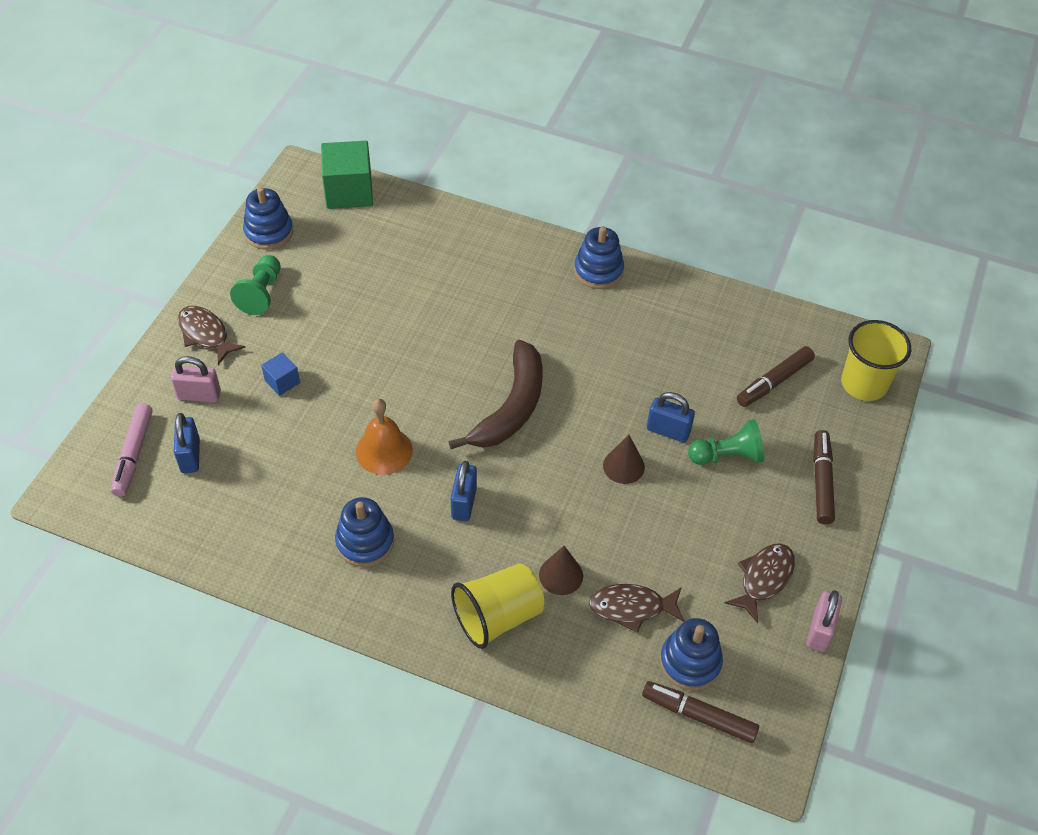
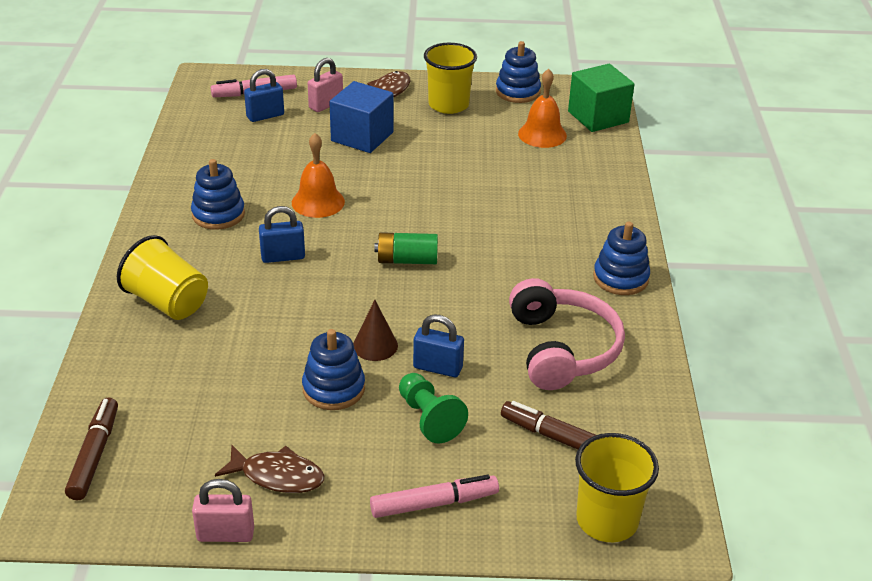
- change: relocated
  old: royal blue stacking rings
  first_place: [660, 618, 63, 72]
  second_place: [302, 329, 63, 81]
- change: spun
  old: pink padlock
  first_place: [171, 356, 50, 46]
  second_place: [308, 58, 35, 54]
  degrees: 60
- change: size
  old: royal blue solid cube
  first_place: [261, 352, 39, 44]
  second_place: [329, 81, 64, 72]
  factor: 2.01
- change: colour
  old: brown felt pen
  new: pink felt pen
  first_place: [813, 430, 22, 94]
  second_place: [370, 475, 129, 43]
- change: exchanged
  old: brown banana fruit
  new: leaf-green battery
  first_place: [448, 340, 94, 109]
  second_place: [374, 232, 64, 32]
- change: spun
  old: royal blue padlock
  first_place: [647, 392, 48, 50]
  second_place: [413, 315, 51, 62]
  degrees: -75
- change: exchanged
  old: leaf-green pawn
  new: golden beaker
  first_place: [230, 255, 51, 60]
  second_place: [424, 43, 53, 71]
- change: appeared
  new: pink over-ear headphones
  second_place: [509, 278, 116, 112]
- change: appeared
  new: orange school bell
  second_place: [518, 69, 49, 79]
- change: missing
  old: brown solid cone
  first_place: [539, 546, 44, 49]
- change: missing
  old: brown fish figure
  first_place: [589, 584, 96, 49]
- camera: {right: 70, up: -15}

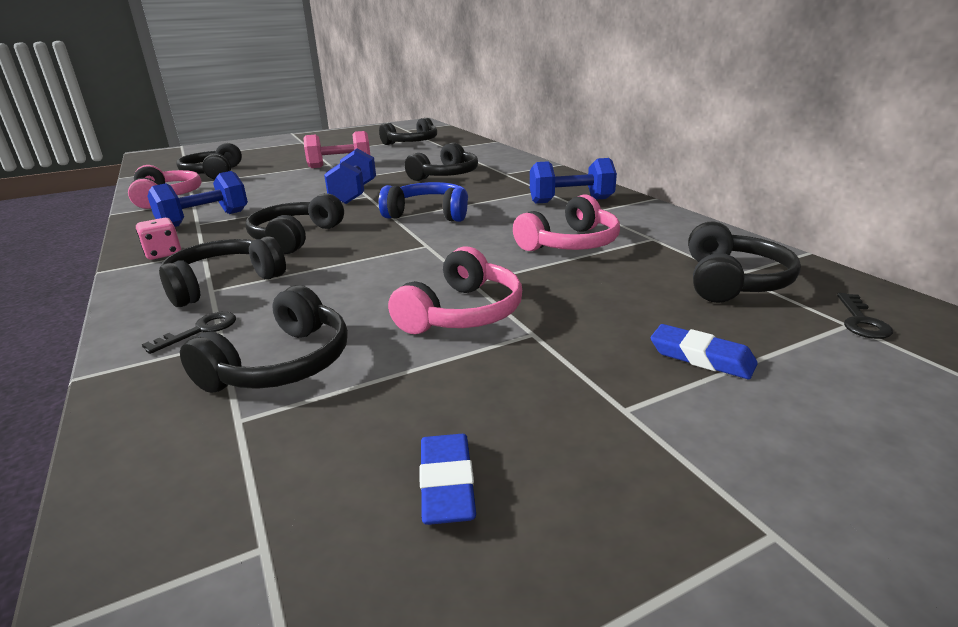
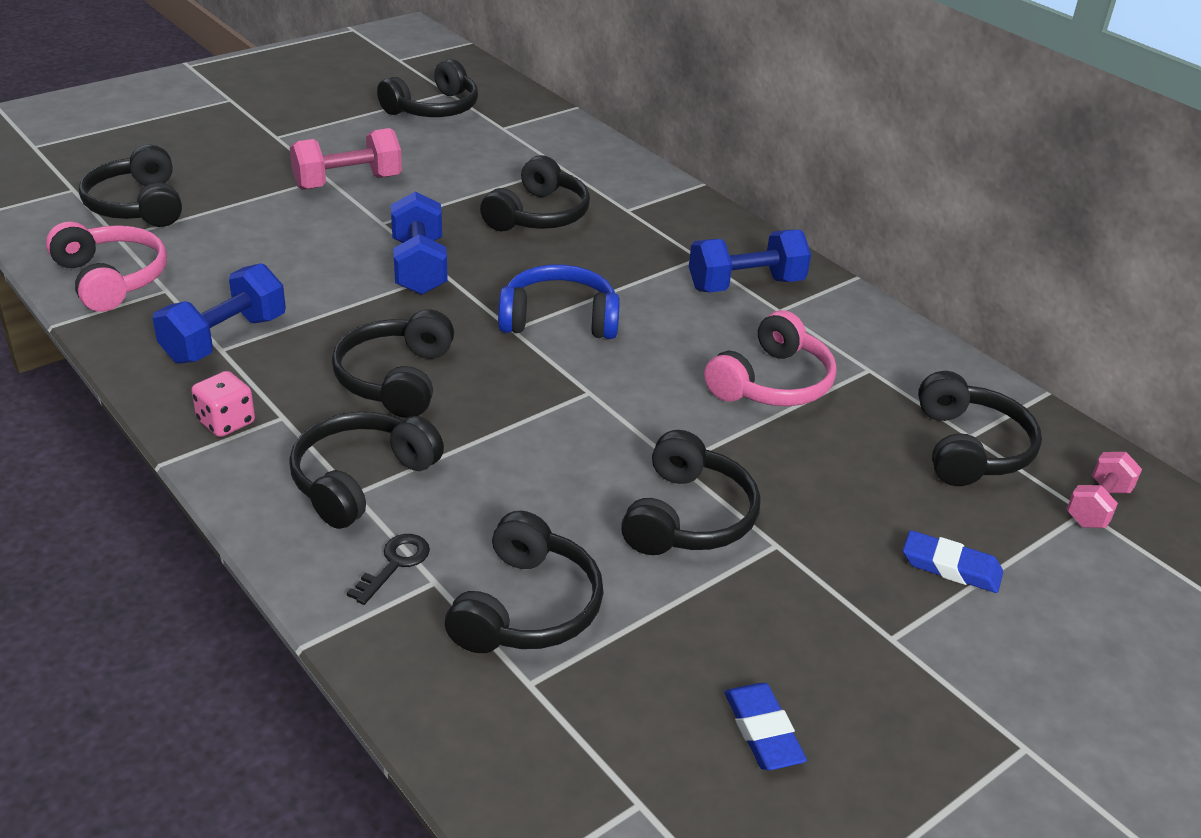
- change: colour
  old: pink over-ear headphones
  new: black over-ear headphones
  first_place: [388, 246, 134, 88]
  second_place: [621, 430, 140, 125]
- change: exchanged
  old: black door key
  new: pink hand weight
  first_place: [837, 293, 56, 46]
  second_place: [1066, 452, 76, 76]
- camera: {right: -15, up: 10}

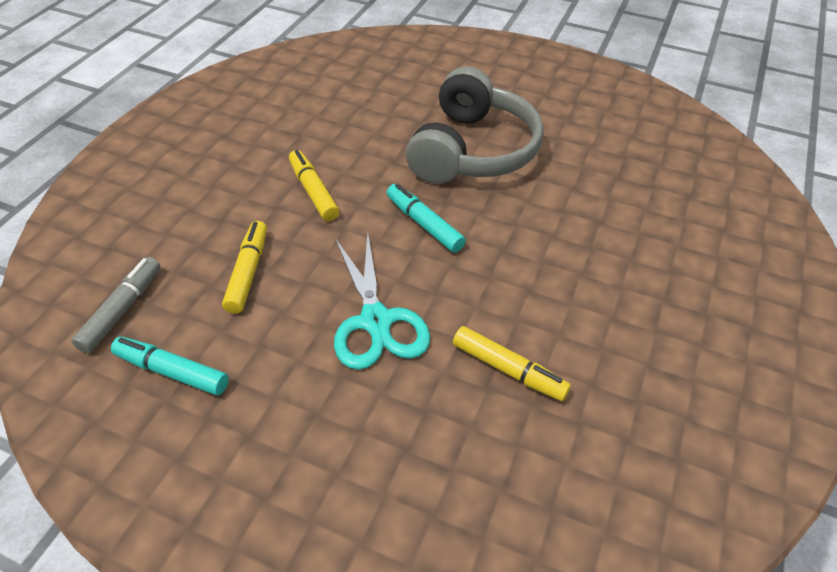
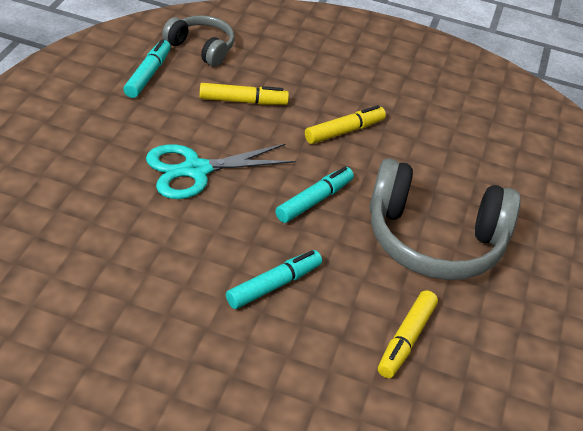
- change: exchanged
  old: grey felt pen
  new: grey over-ear headphones
  first_place: [71, 257, 89, 96]
  second_place: [162, 15, 72, 52]
- change: appeared
  new: teal felt pen
  second_place: [226, 250, 96, 59]
- change: relocated
  old: golden felt pen
  first_place: [453, 326, 118, 75]
  second_place: [378, 290, 60, 88]
- camera: {right: 80, up: -5}

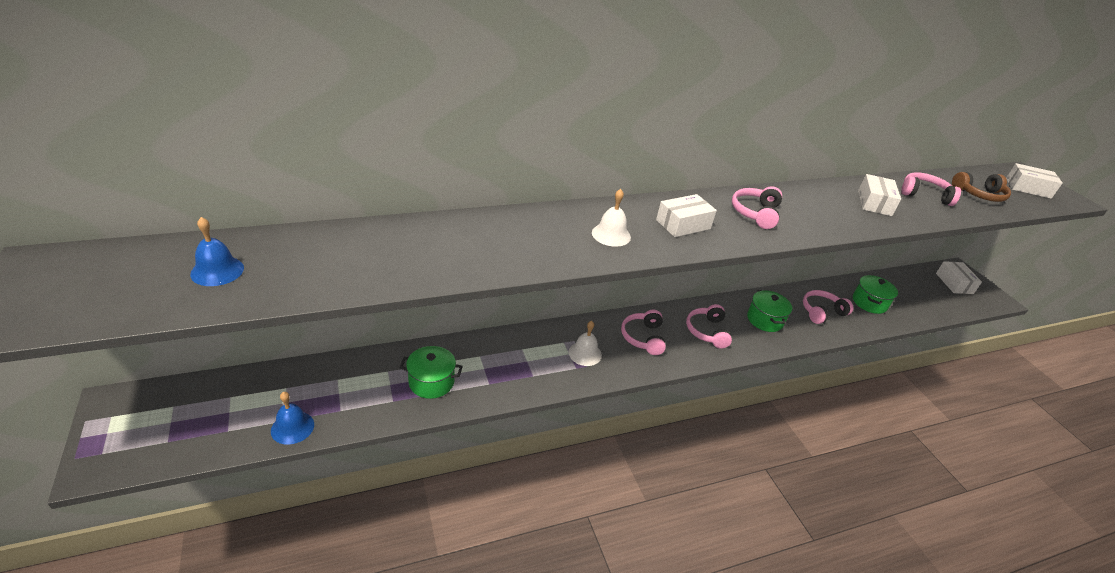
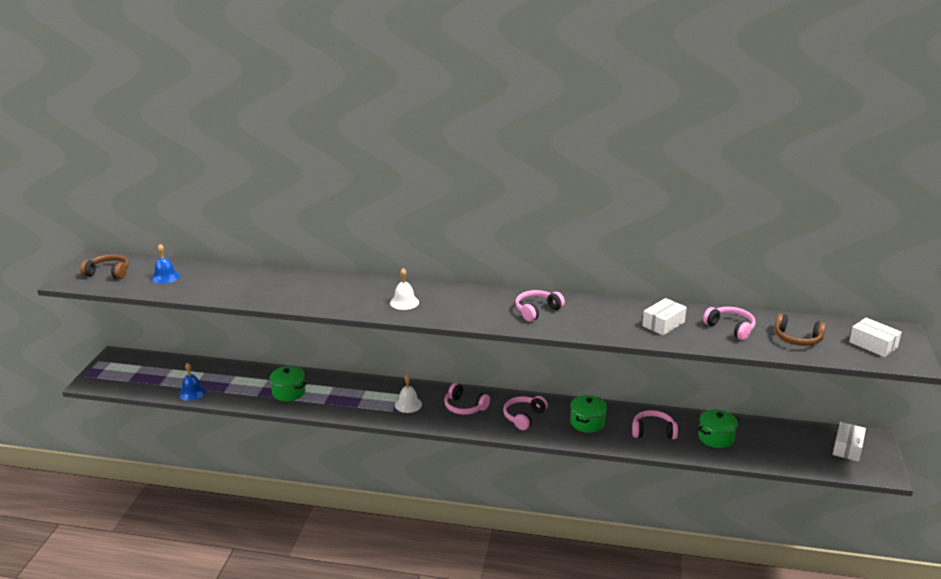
- change: appeared
  new: brown over-ear headphones
  second_place: [80, 254, 49, 25]
- change: spun
  old: pink over-ear headphones
  first_place: [621, 310, 45, 45]
  second_place: [444, 383, 46, 32]
  degrees: -90
- change: missing
  old: snow-white package
  first_place: [656, 194, 61, 43]
- camera: {right: 35, up: -10}

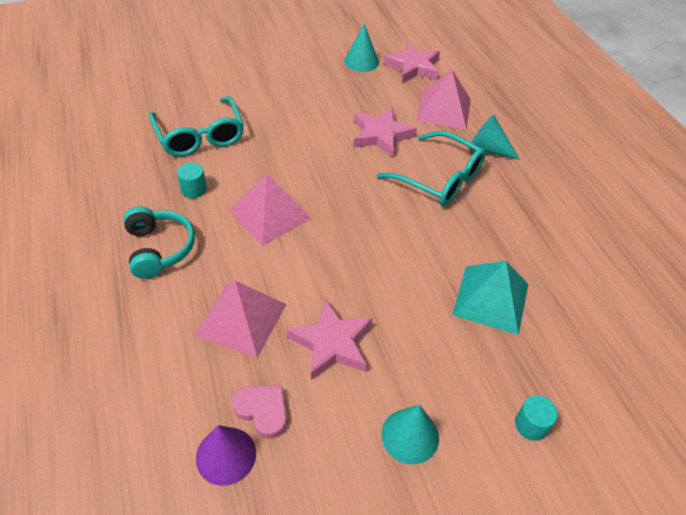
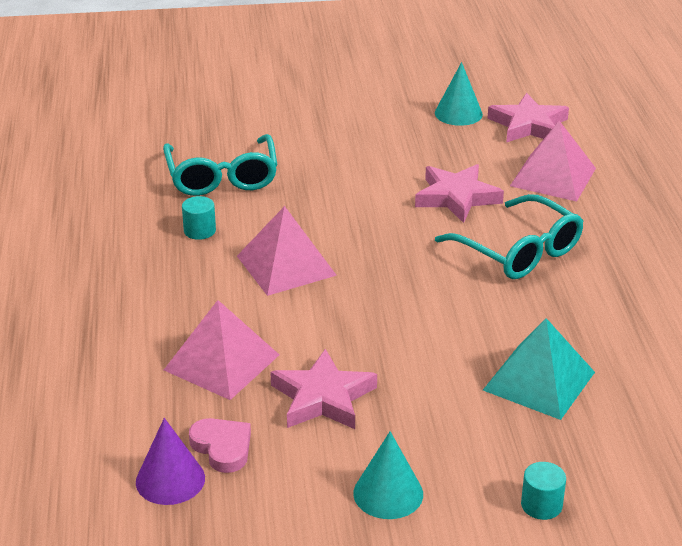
- change: missing
  old: teal over-ear headphones
  first_place: [124, 206, 71, 73]
- change: missing
  old: teal solid cone
  first_place: [469, 115, 51, 45]
- camera: {right: 15, up: -15}

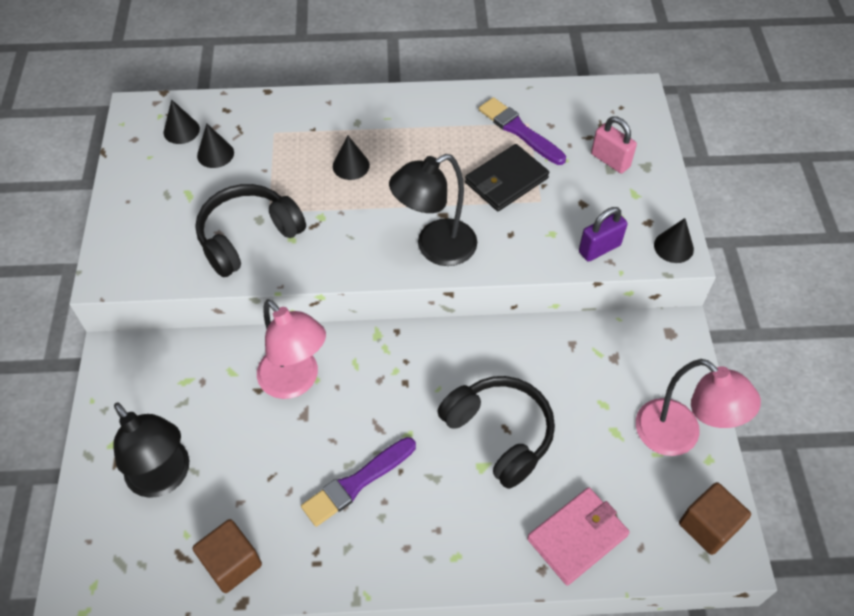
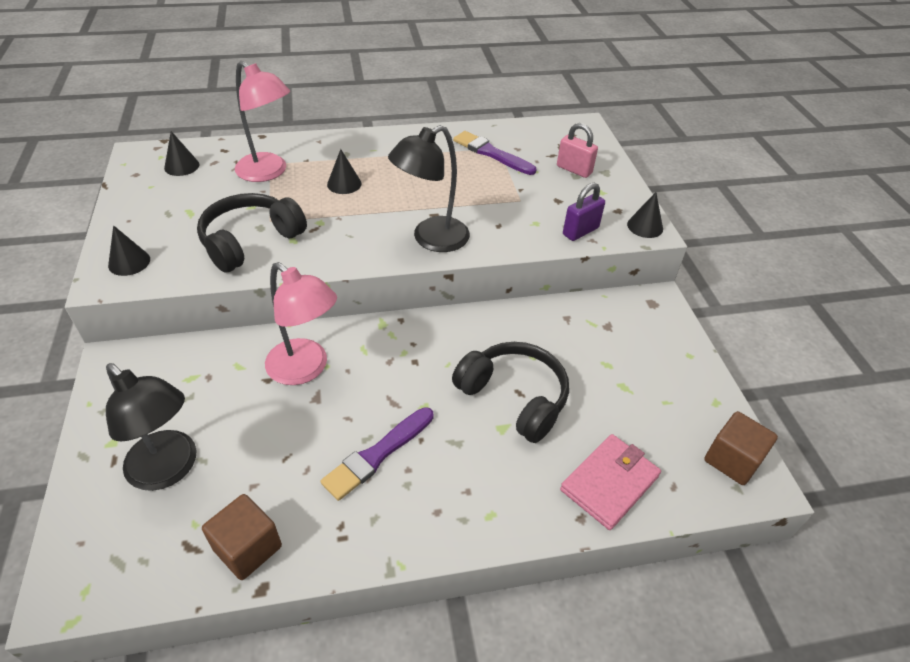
- change: relocated
  old: black solid cone
  first_place: [197, 124, 37, 44]
  second_place: [108, 225, 42, 51]
- change: relocated
  old: pink lamp
  first_place: [636, 359, 125, 97]
  second_place: [235, 61, 55, 121]
- change: missing
  old: black wallet
  first_place: [465, 144, 84, 67]
- camera: {right: -10, up: -10}

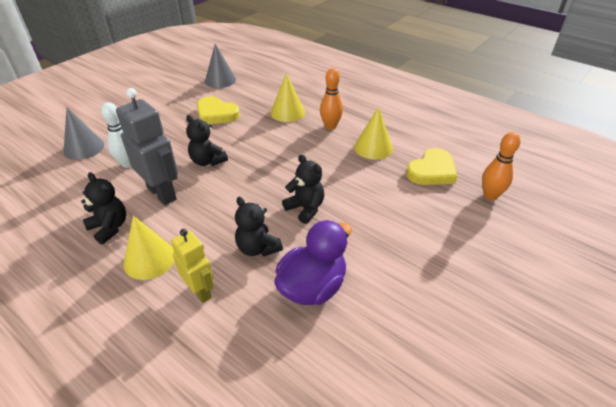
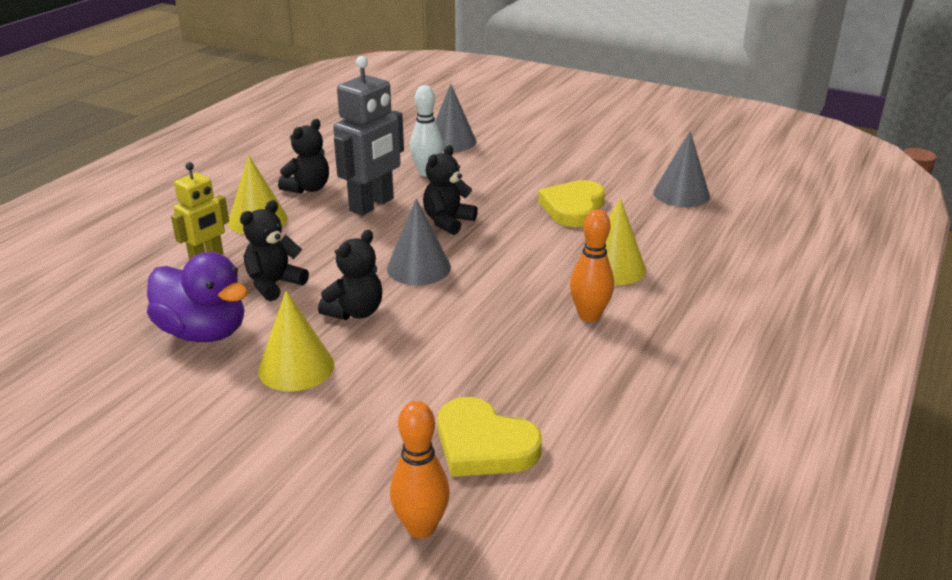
- change: relocated
  old: golden solid cone
  first_place: [354, 107, 39, 53]
  second_place: [258, 291, 76, 101]
- change: appeared
  new: grey solid cone
  second_place: [387, 198, 64, 87]
- camera: {right: 80, up: -10}

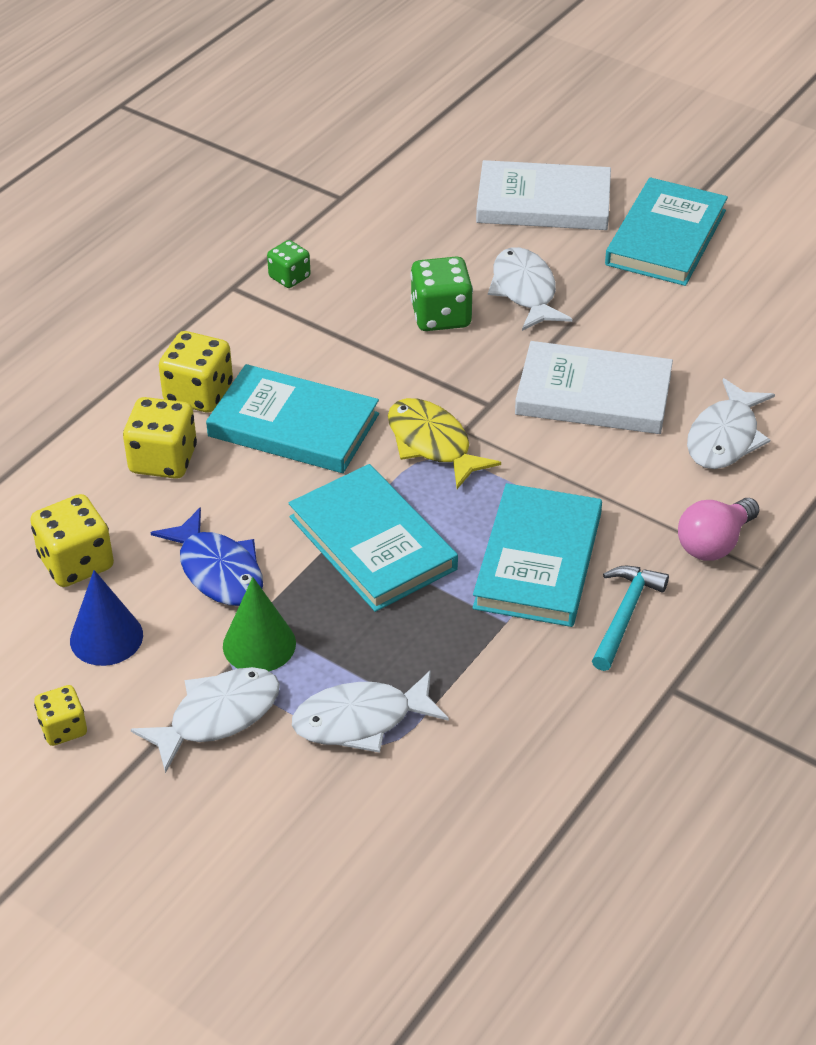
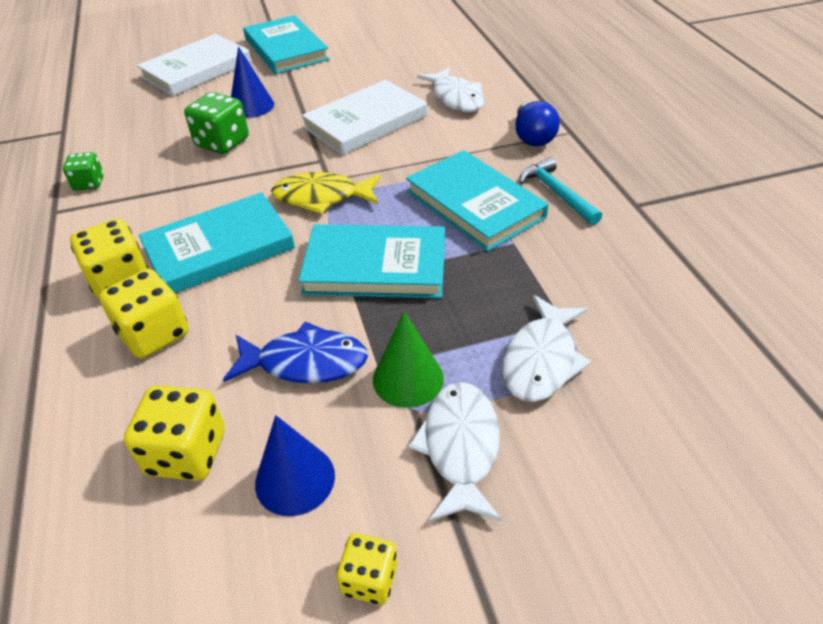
- change: exchanged
  old: snow-white fish figure
  new: royal blue solid cone
  first_place: [488, 247, 84, 84]
  second_place: [231, 46, 43, 72]
- change: colour
  old: pink lightbulb
  new: royal blue lightbulb
  first_place: [678, 498, 82, 63]
  second_place: [515, 101, 45, 45]
- camera: {right: -50, up: 0}

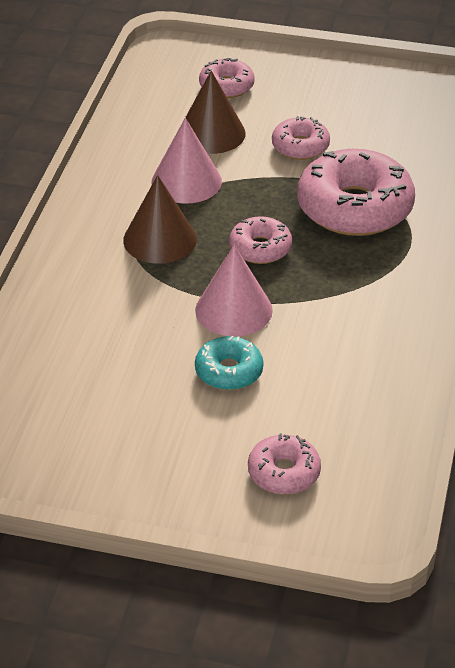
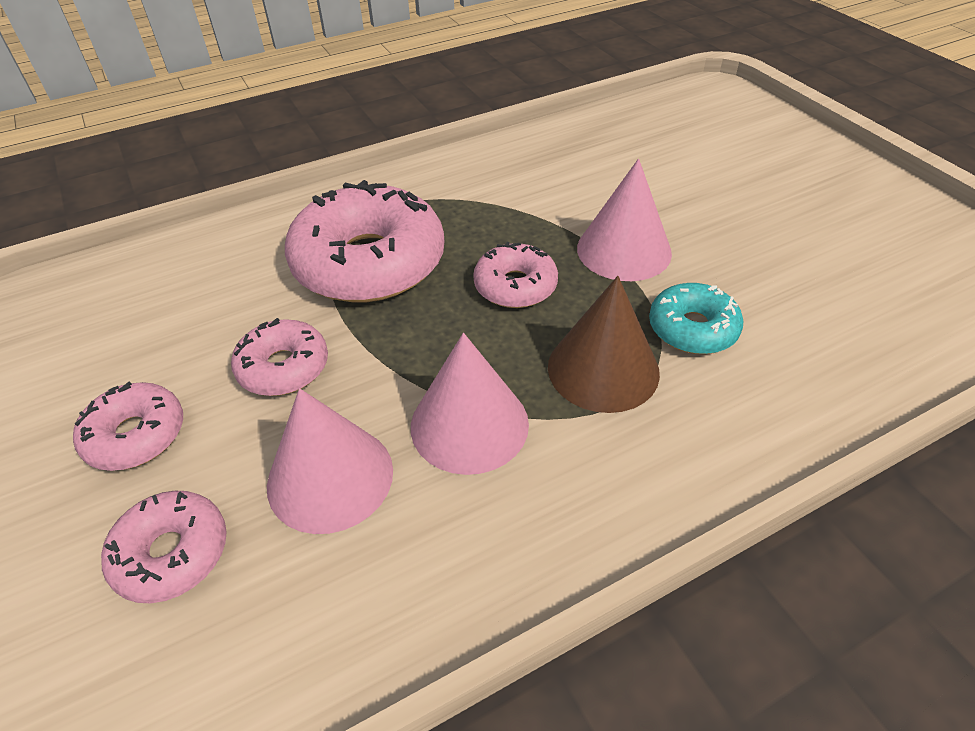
- change: relocated
  old: pink doughnut
  first_place: [248, 434, 73, 61]
  second_place: [73, 382, 110, 89]
- change: colour
  old: brown solid cone
  new: pink solid cone
  first_place: [185, 71, 61, 83]
  second_place: [267, 388, 126, 146]
- change: relocated
  old: teal doughnut
  first_place: [195, 336, 68, 54]
  second_place: [649, 283, 94, 71]
- camera: {right: -130, up: 5}

